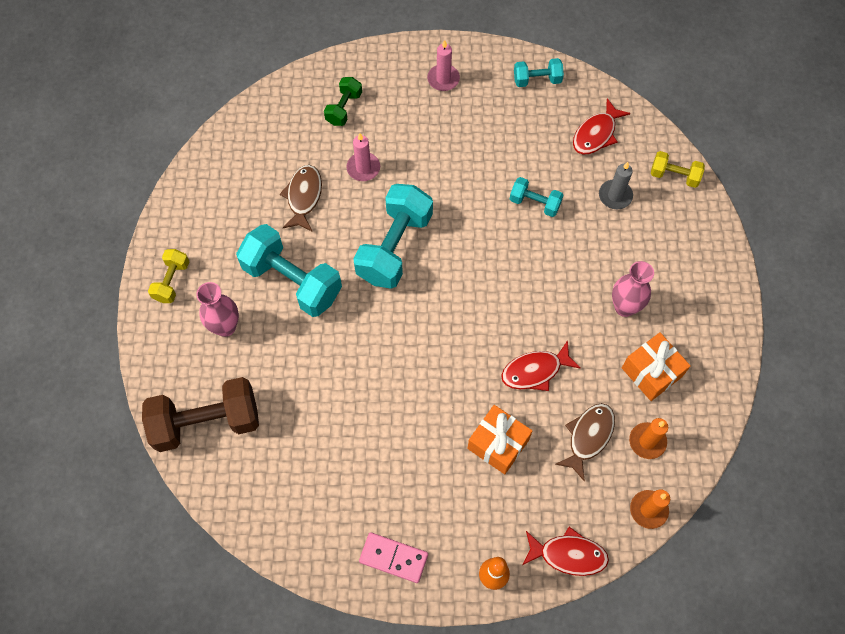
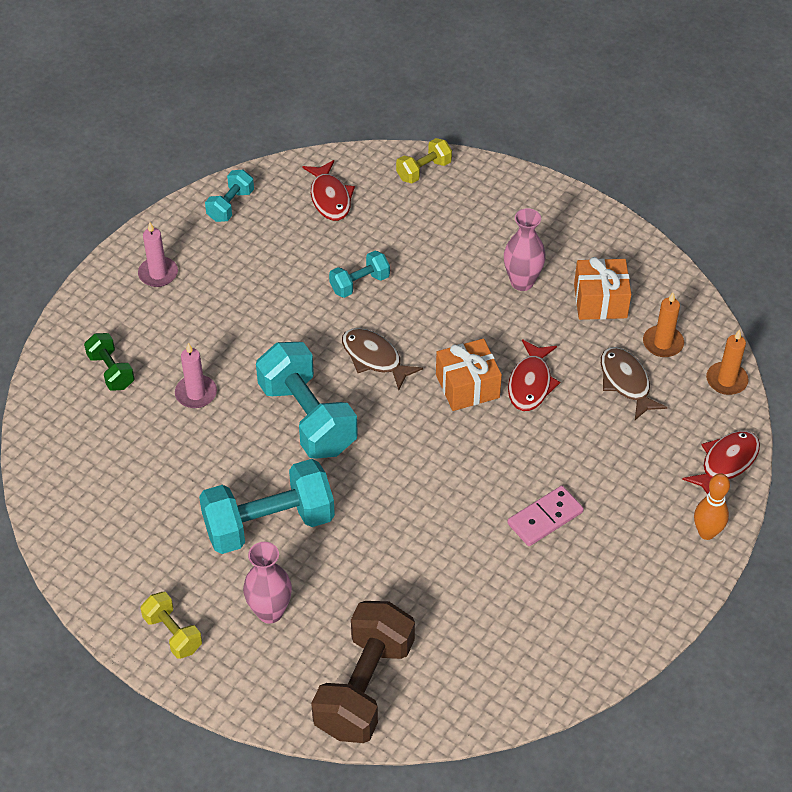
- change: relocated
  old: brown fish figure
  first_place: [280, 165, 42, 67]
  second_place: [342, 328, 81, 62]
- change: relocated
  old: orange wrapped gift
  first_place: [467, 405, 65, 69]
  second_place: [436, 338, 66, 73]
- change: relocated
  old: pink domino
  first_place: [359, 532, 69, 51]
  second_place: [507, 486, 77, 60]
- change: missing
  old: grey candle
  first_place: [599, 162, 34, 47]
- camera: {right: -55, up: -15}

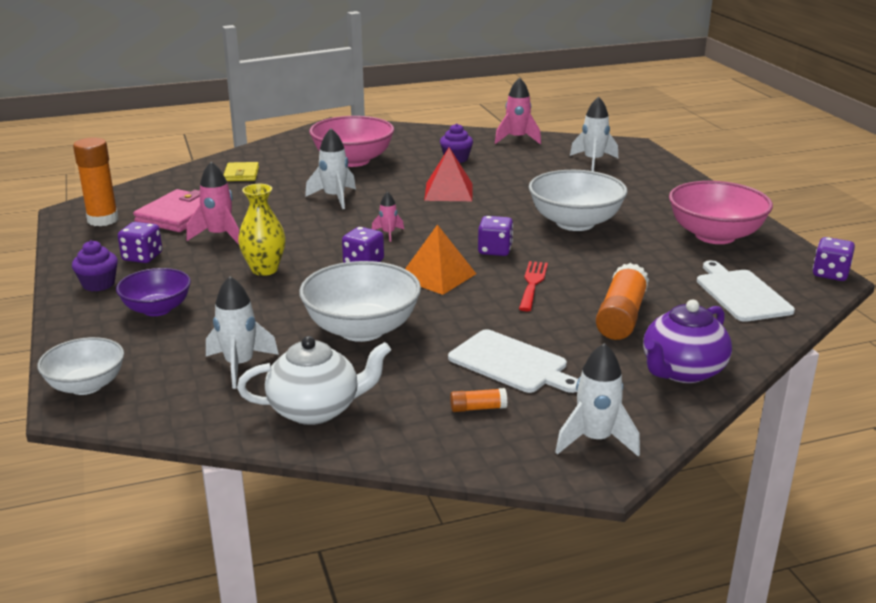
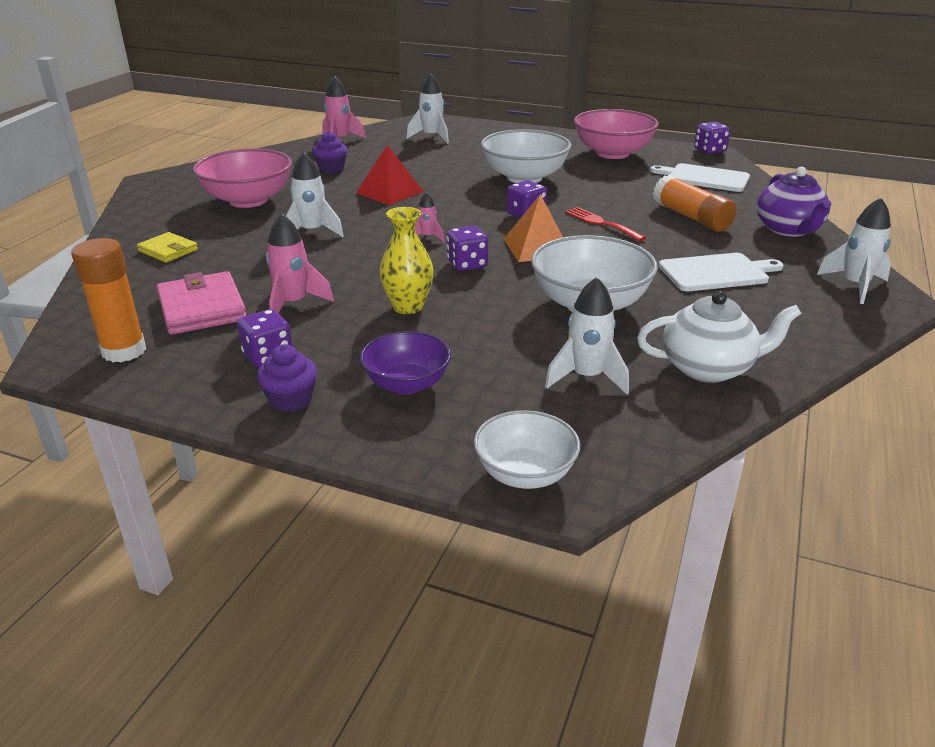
- change: spun
  old: snow-white tea pot
  first_place: [237, 336, 154, 89]
  second_place: [637, 291, 165, 92]
  degrees: 60
- change: missing
  old: orange glue stick
  first_place: [450, 388, 57, 24]
- camera: {right: -50, up: 5}

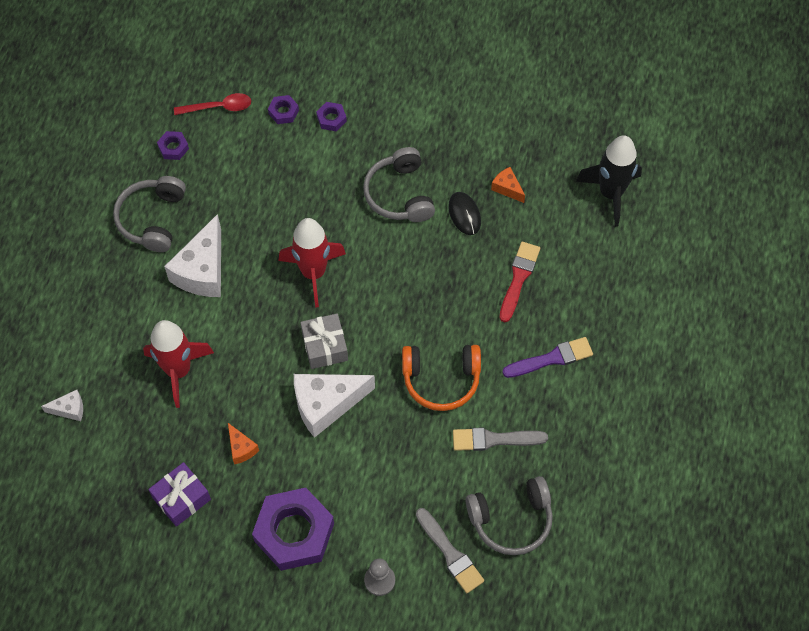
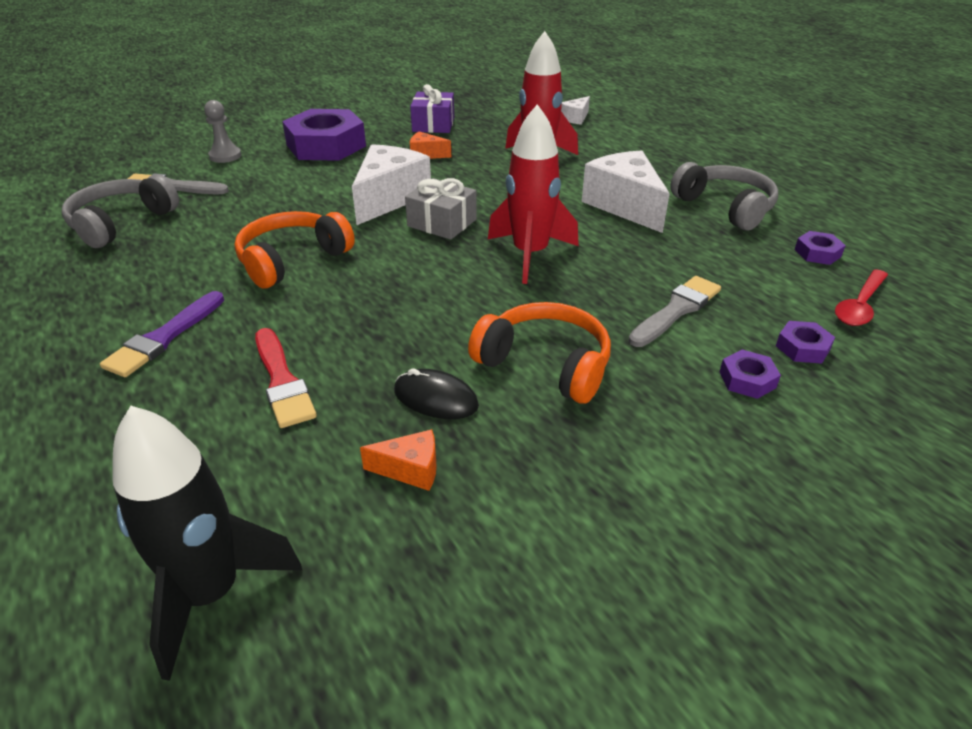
- change: colour
  old: grey over-ear headphones
  new: orange over-ear headphones
  first_place: [363, 147, 72, 75]
  second_place: [468, 302, 143, 102]
- change: relocated
  old: grey paintbrush
  first_place: [453, 427, 95, 24]
  second_place: [628, 276, 93, 71]
- camera: {right: 135, up: -25}

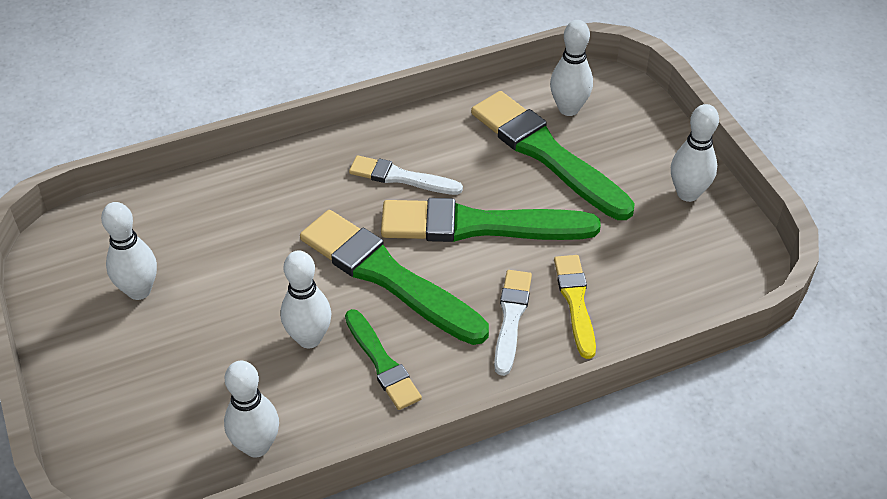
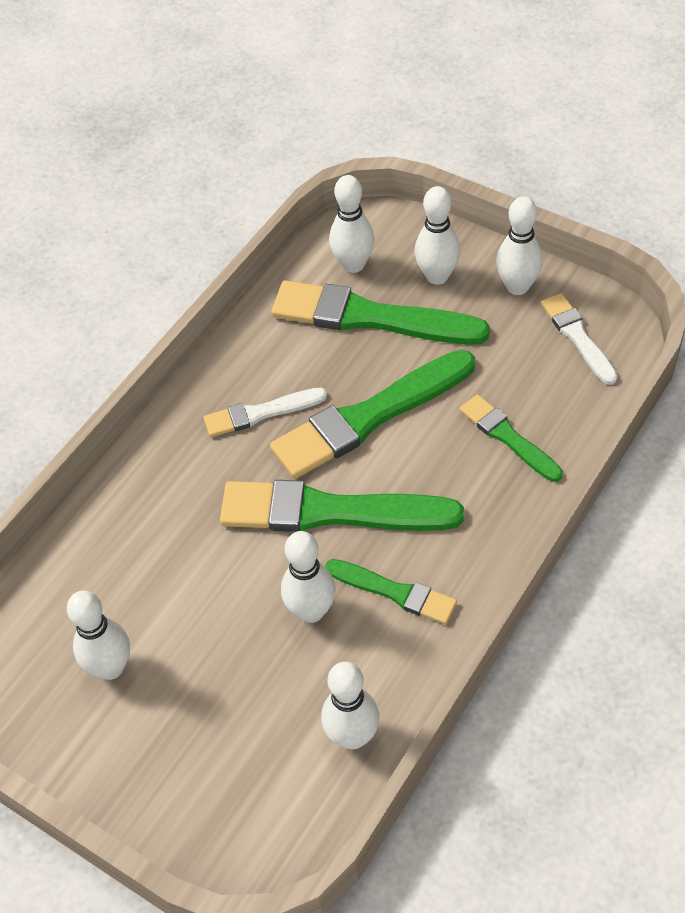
- change: appeared
  new: snow-white bowling pin
  second_place: [415, 186, 45, 99]
- change: colour
  old: golden paintbrush
  new: leaf-green paintbrush
  first_place: [554, 255, 42, 104]
  second_place: [460, 394, 103, 88]
- change: relocated
  old: snow-white paintbrush
  first_place: [494, 270, 38, 106]
  second_place: [541, 293, 77, 92]
- camera: {right: -30, up: 5}

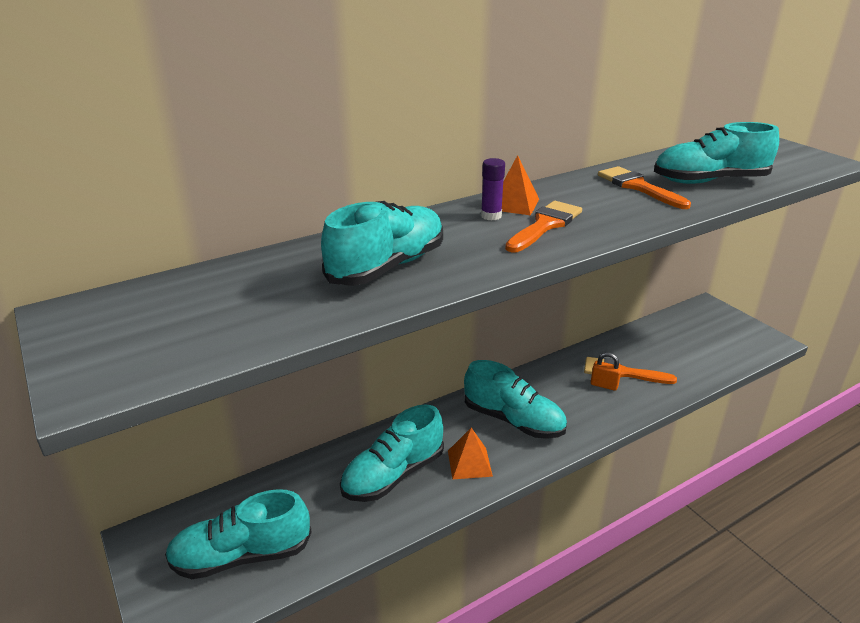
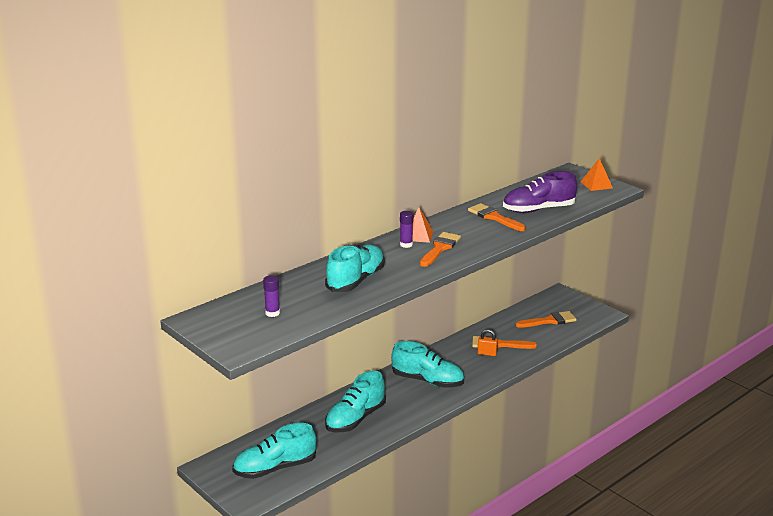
- change: appeared
  new: violet glue stick
  second_place: [263, 275, 17, 42]
- change: colour
  old: teal lace-up shoe
  new: violet lace-up shoe
  first_place: [654, 122, 125, 62]
  second_place: [503, 171, 74, 42]
- change: appeared
  new: orange paintbrush
  second_place: [516, 311, 61, 17]
- change: relocated
  old: orange solid pyramid
  first_place: [448, 428, 45, 51]
  second_place: [581, 158, 32, 33]
- camera: {right: -10, up: -5}

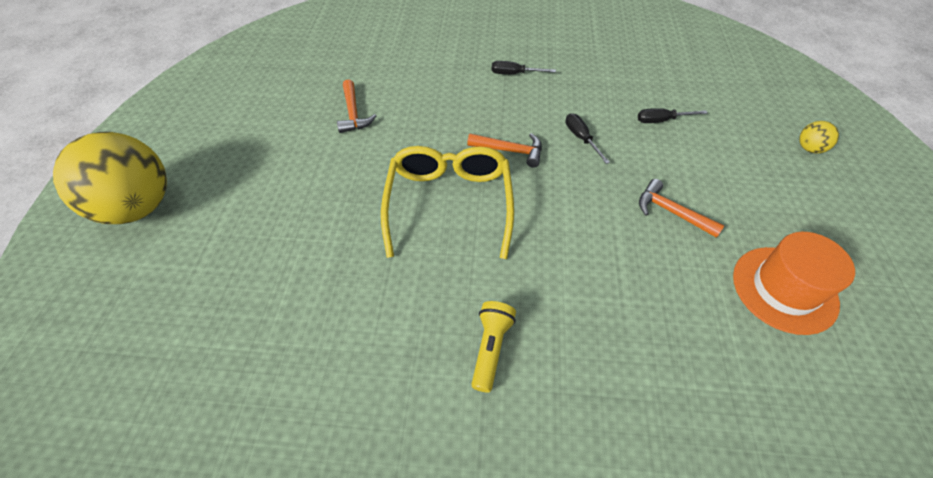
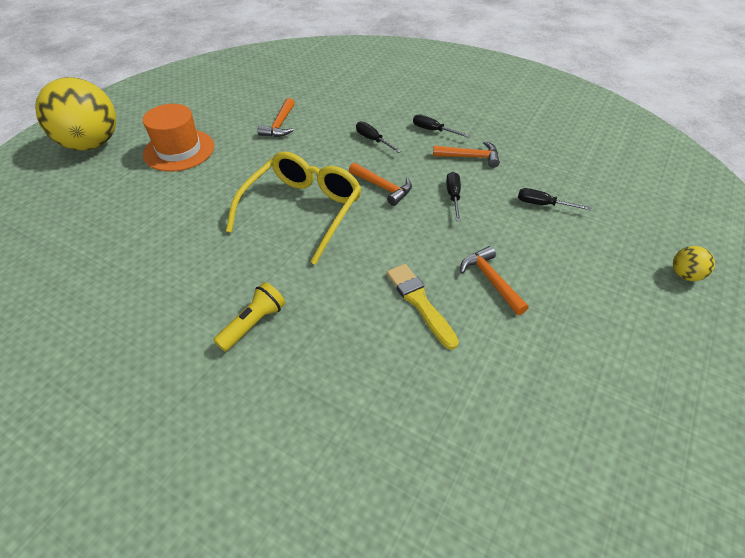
- change: relocated
  old: orange top hat
  first_place: [733, 232, 122, 103]
  second_place: [143, 104, 71, 68]
- change: appeared
  new: black hand screwdriver
  second_place: [356, 121, 45, 32]
- change: appeared
  new: golden paintbrush
  second_place: [387, 264, 72, 86]
- change: appeared
  new: orange carpenter's hammer
  second_place: [433, 141, 67, 27]
- camera: {right: 25, up: -5}

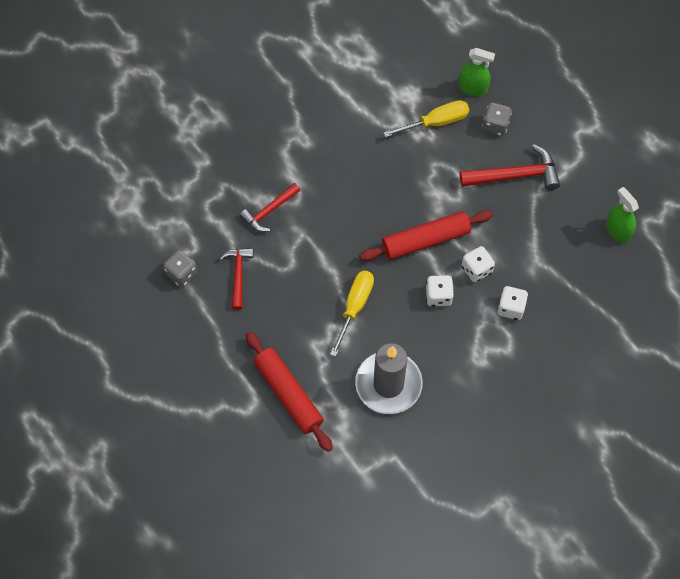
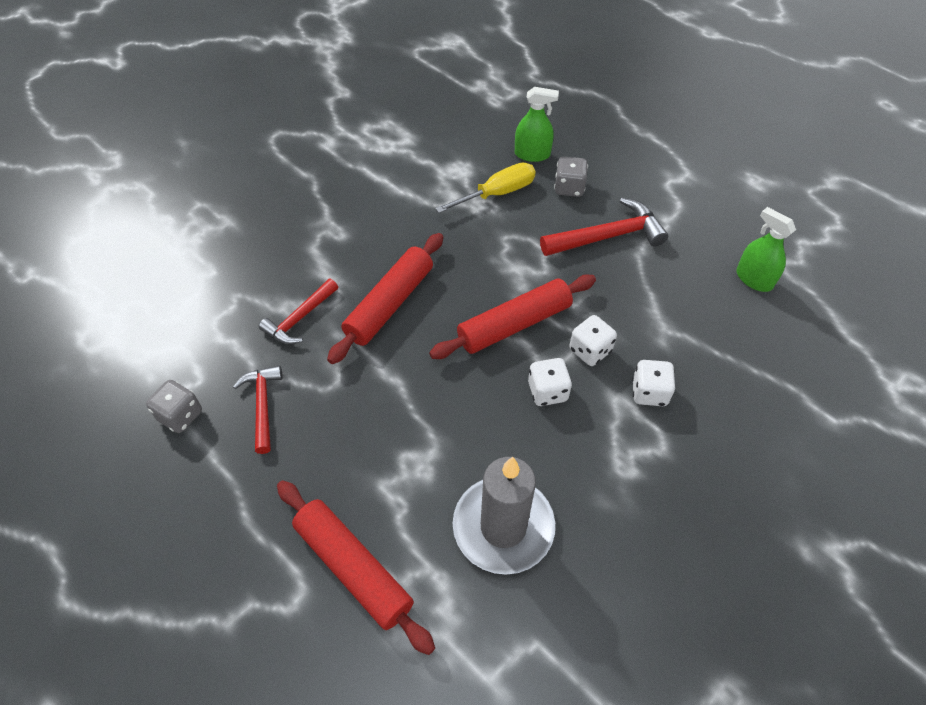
- change: appeared
  new: scarlet dough roller
  second_place: [327, 233, 116, 131]
- change: missing
  old: golden hand screwdriver
  first_place: [330, 271, 44, 86]
- camera: {right: -10, up: -10}

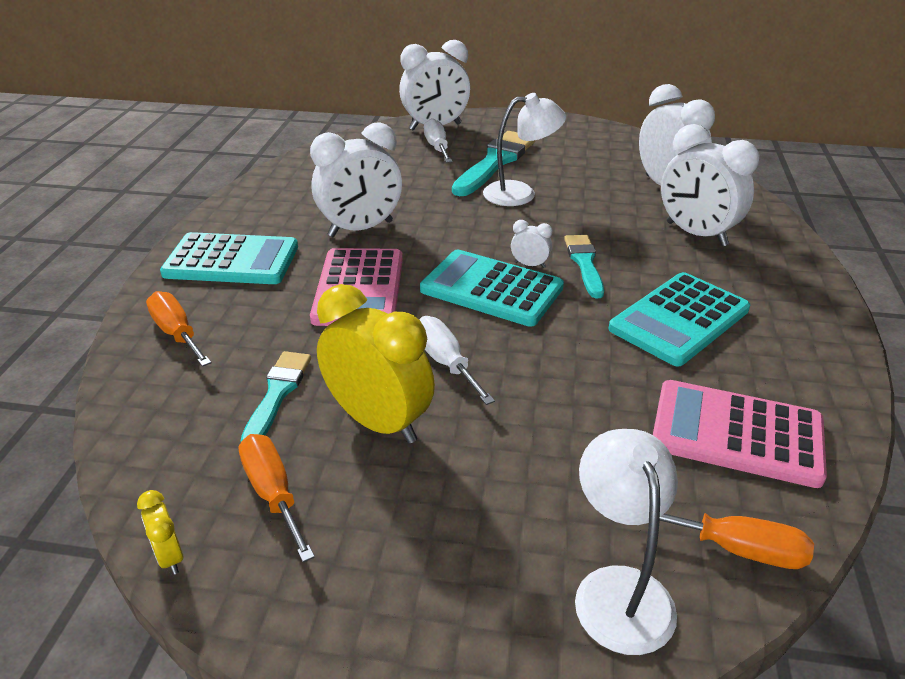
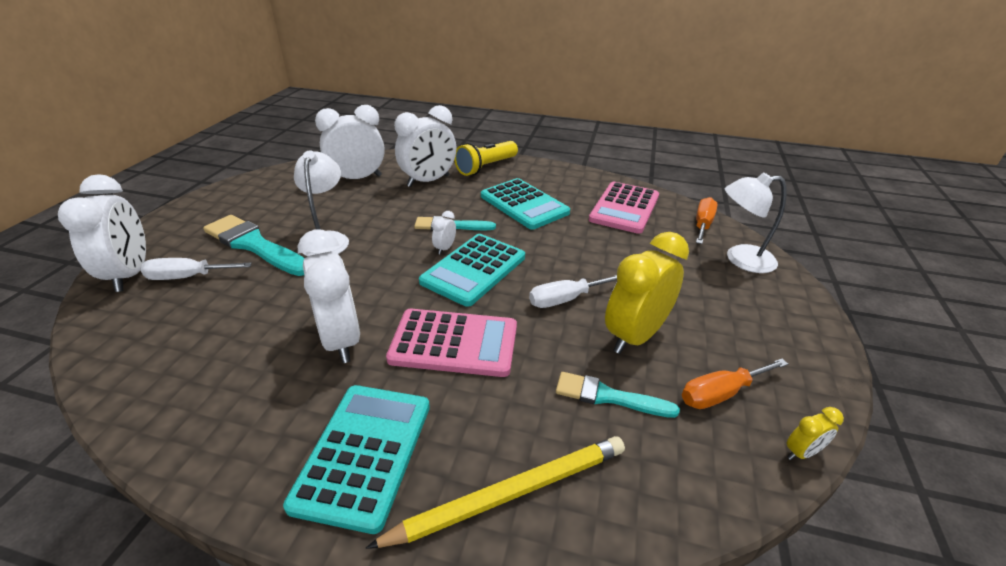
- change: exchanged
  old: orange hand screwdriver
  new: golden lead pencil
  first_place: [146, 291, 65, 76]
  second_place: [366, 436, 259, 113]
- change: appeared
  new: golden torch
  second_place: [454, 141, 64, 35]
- camera: {right: -85, up: 0}

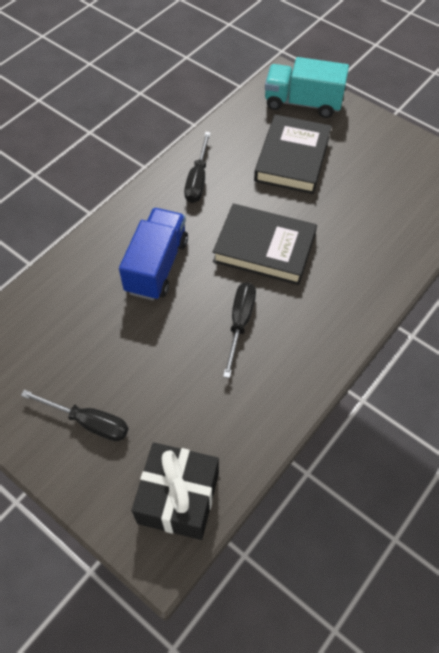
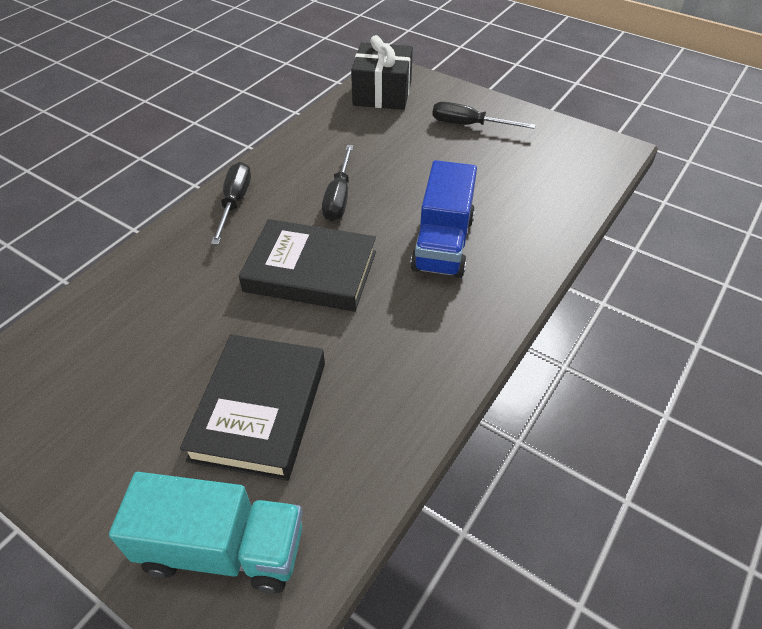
- change: relocated
  old: black hand screwdriver
  first_place: [184, 132, 27, 71]
  second_place: [211, 162, 40, 83]
- camera: {right: 175, up: -10}

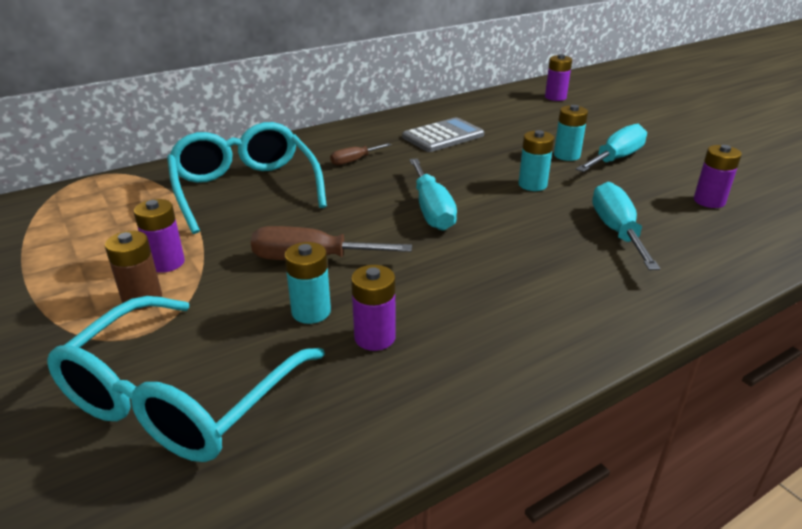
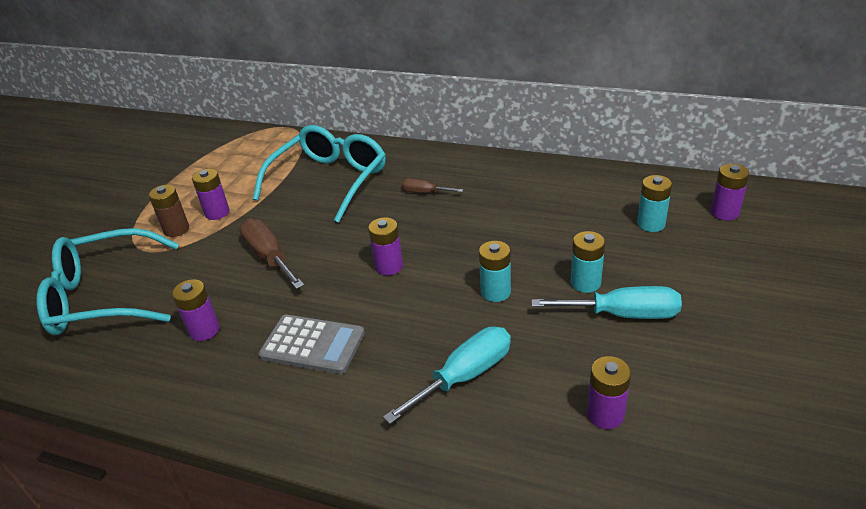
- change: relocated
  old: grey calculator
  first_place: [402, 117, 82, 35]
  second_place: [258, 315, 107, 59]
- change: exchanged
  old: teal hand screwdriver
  new: violet battery
  first_place: [409, 158, 48, 73]
  second_place: [368, 217, 35, 58]
- change: relocated
  old: teal battery
  first_place: [284, 242, 47, 82]
  second_place: [637, 175, 35, 57]
- camera: {right: 55, up: 5}

